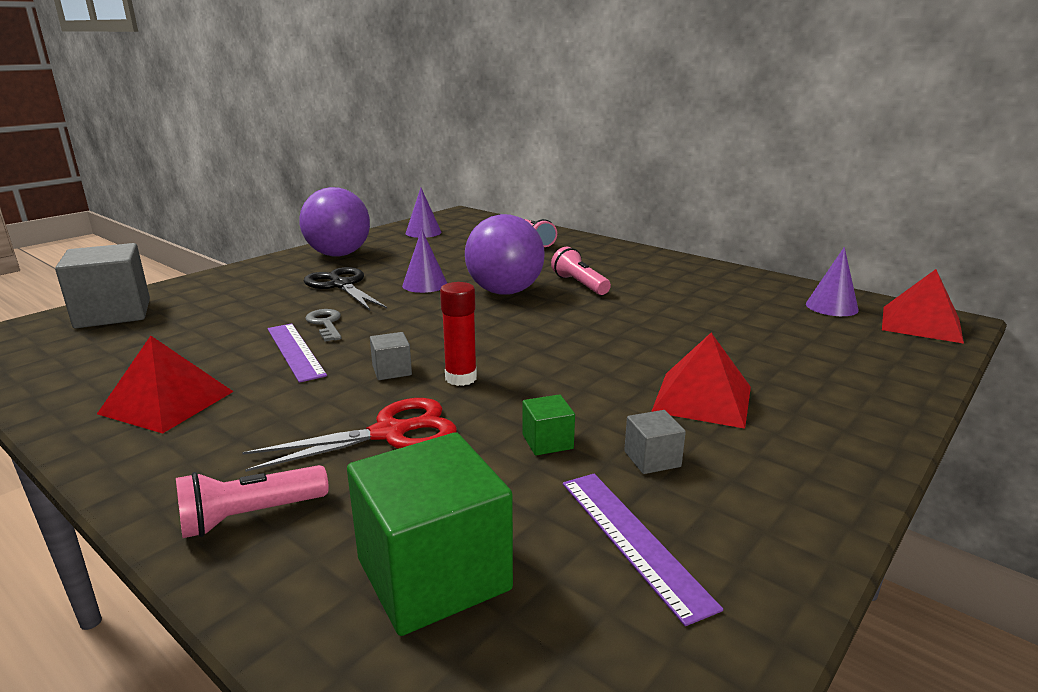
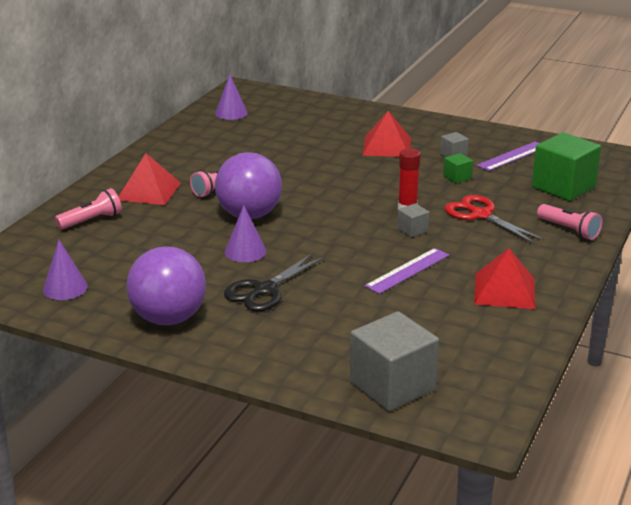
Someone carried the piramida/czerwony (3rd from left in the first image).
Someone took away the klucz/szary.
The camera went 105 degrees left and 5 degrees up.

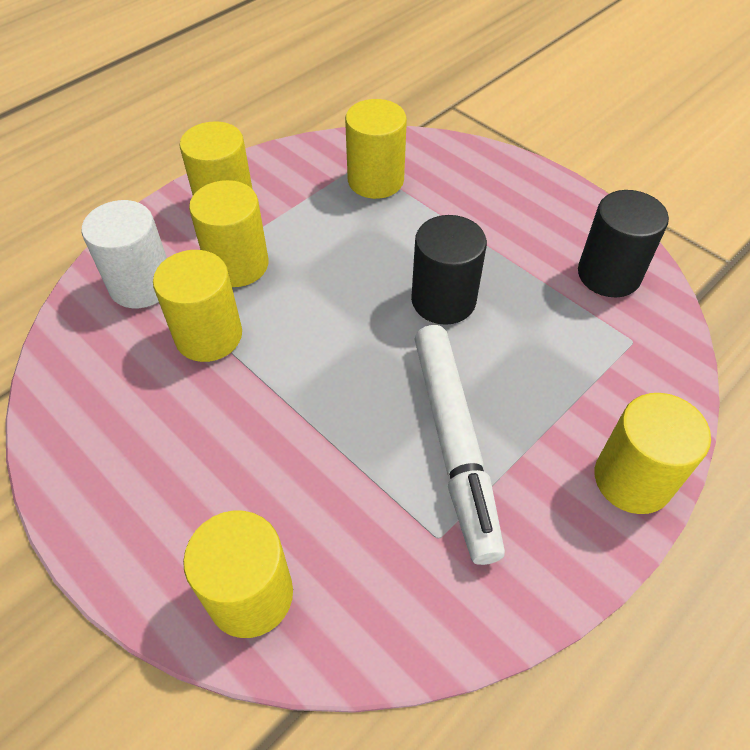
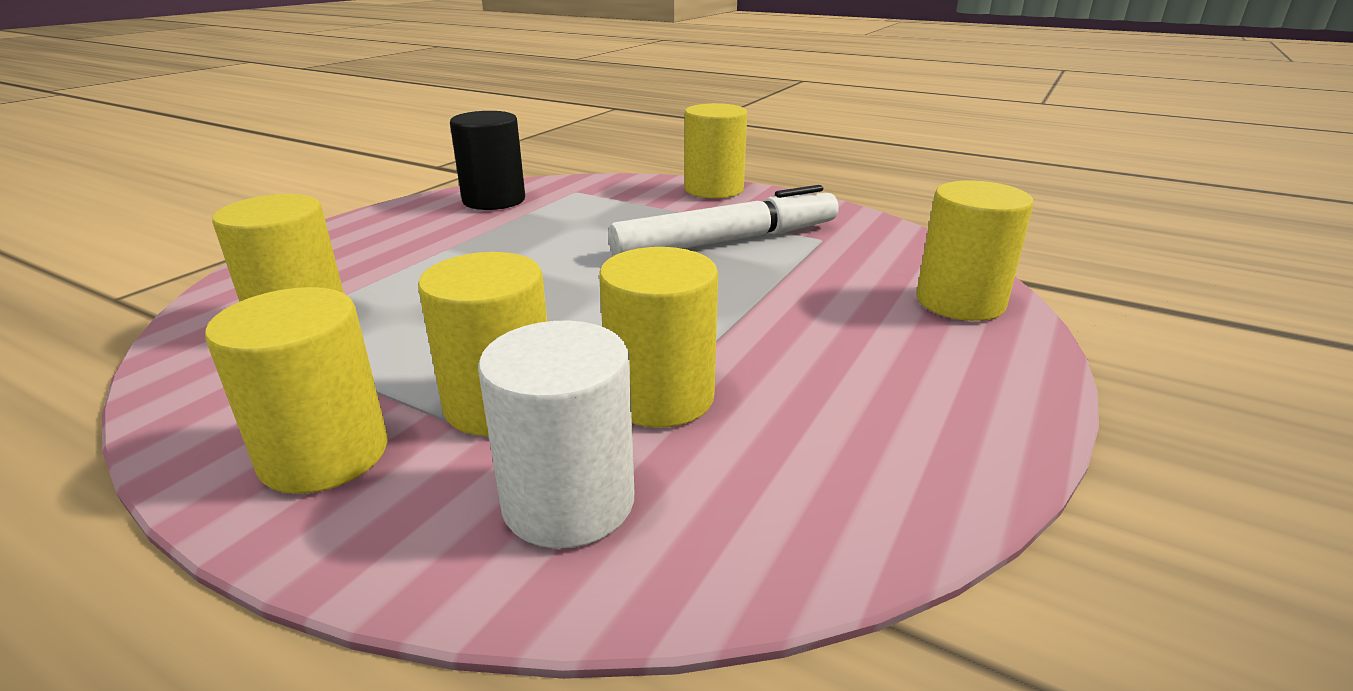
Someone took away the walec/czarny (1st from left).
The camera went 105 degrees left and 25 degrees down.

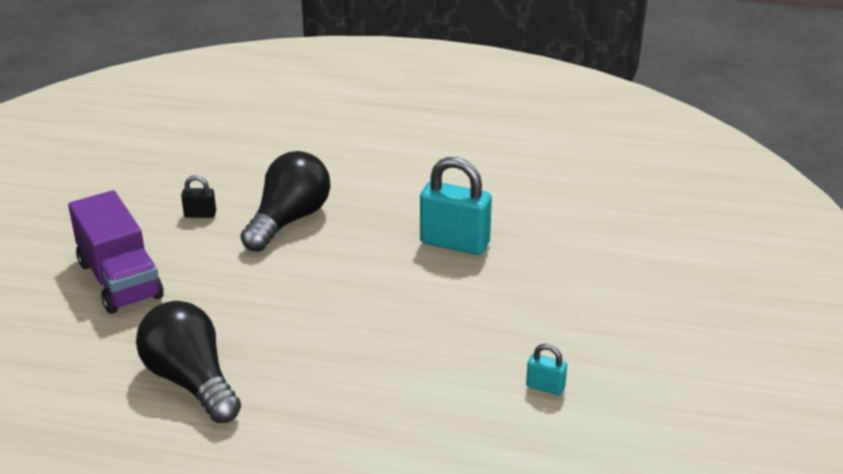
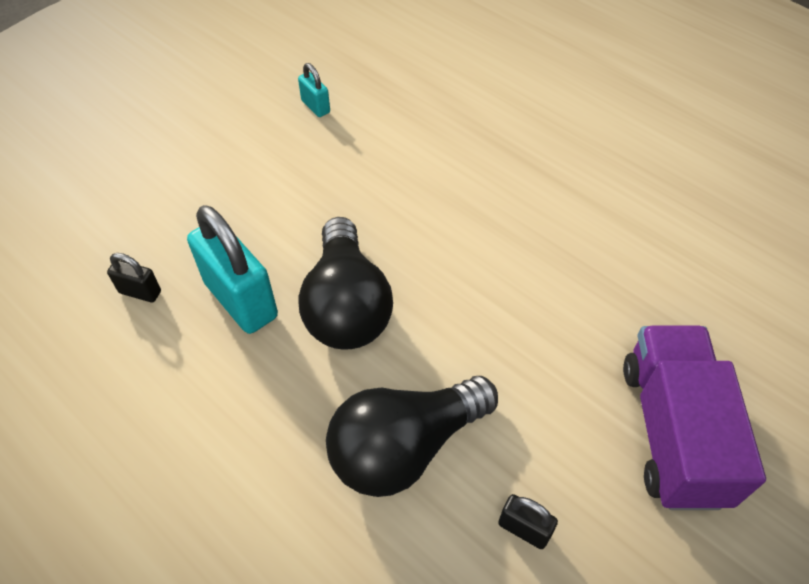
Someone put down the kłódka/czarny (1st from left).
Someone carried the żarówka/czarny (1st from left).
The camera went 150 degrees left and 20 degrees up.

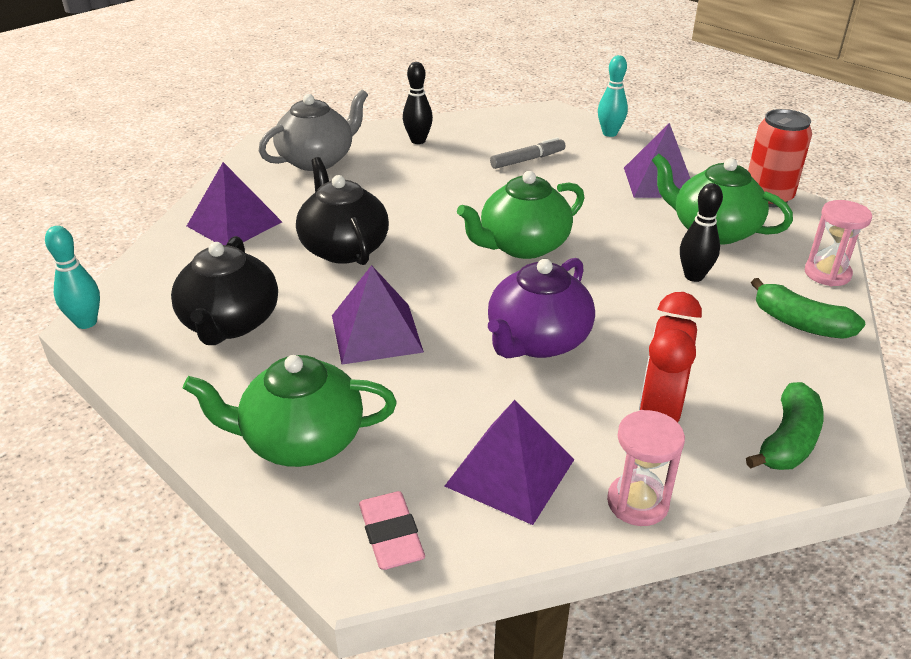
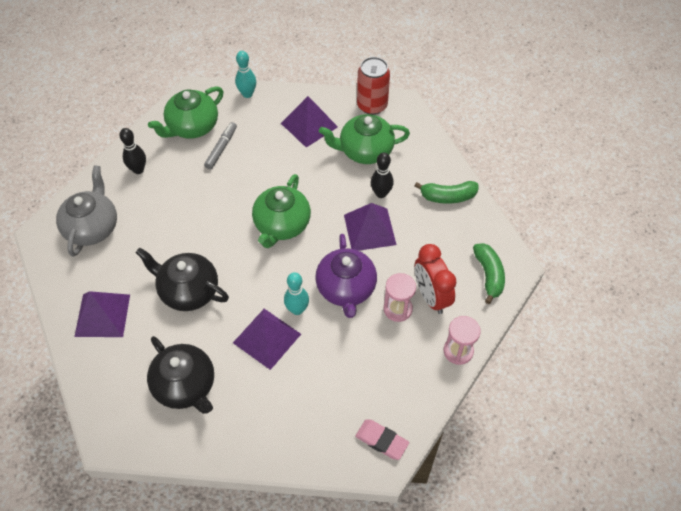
Someone carried the imbryk/zielony (1st from left).
Someone carried the kręgiel/turkusowy (1st from left in the first image).
Someone carried the piramida/fioletowy (3rd from left in the first image).
Someone carried the klepsydra/różowy (2nd from left in the first image).
The camera went 40 degrees left and 20 degrees up.

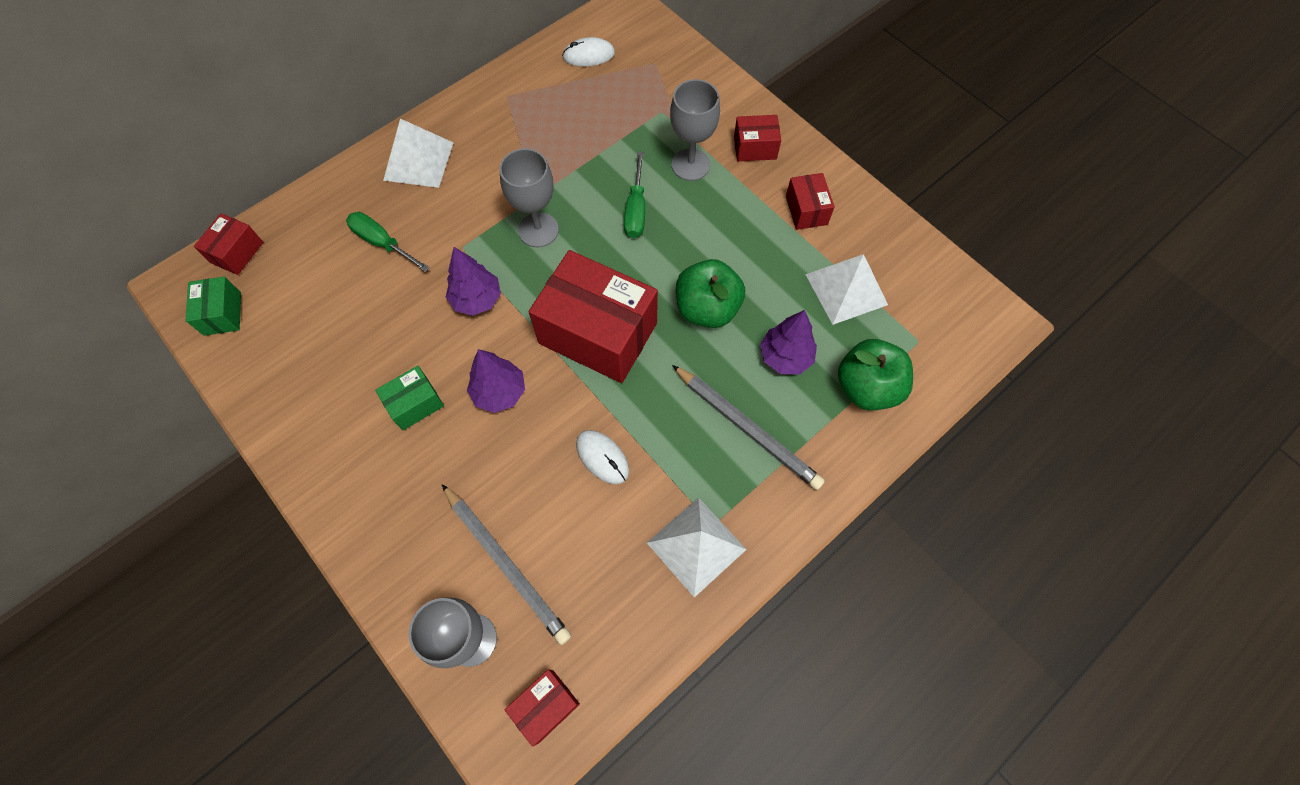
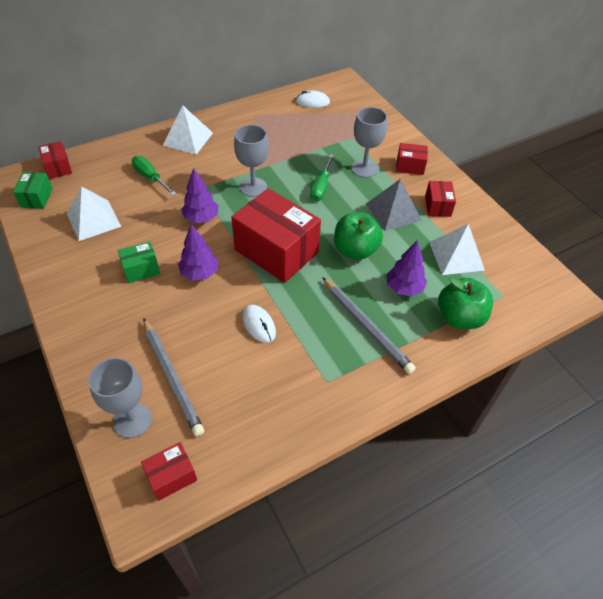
Someone rotated the pudełko/czerwony (1st from left) by 60 degrees counterclockwise.
Someone carried the piramida/biały (2nd from left in the first image).
Someone put down the piramida/szary.
The camera went 10 degrees right and 15 degrees down.

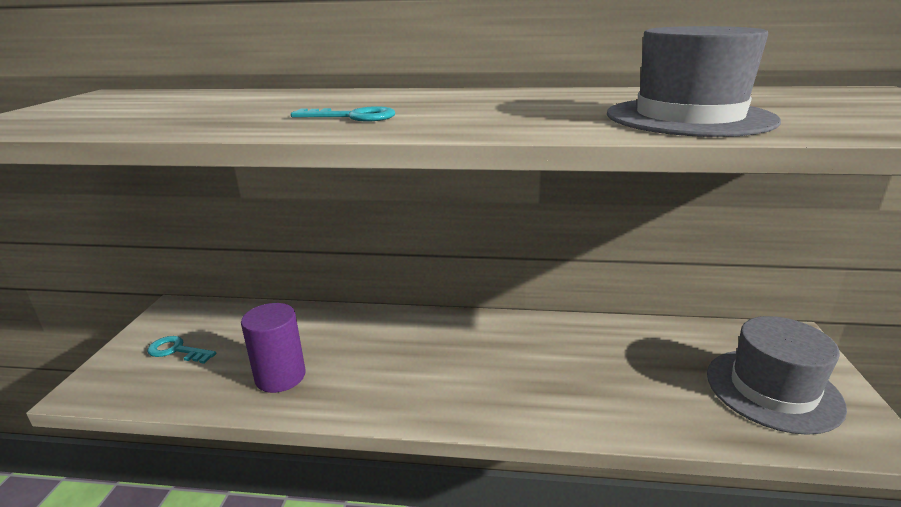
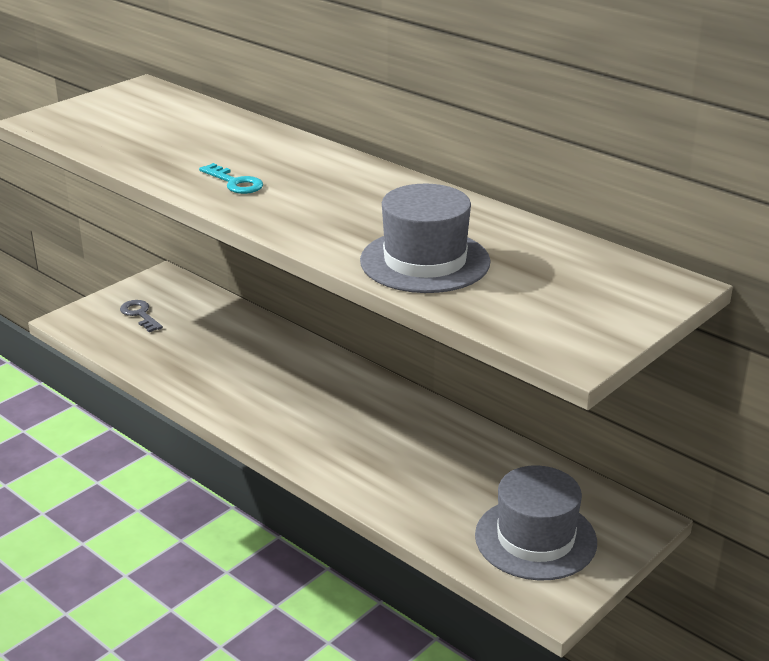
Someone repainted the klucz/turkusowy (1st from left), which became the klucz/szary.
Someone took away the walec/fioletowy.
The camera went 35 degrees right and 5 degrees up.

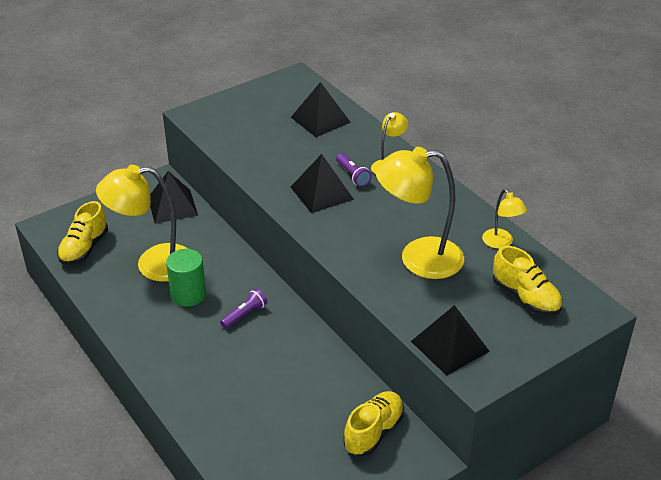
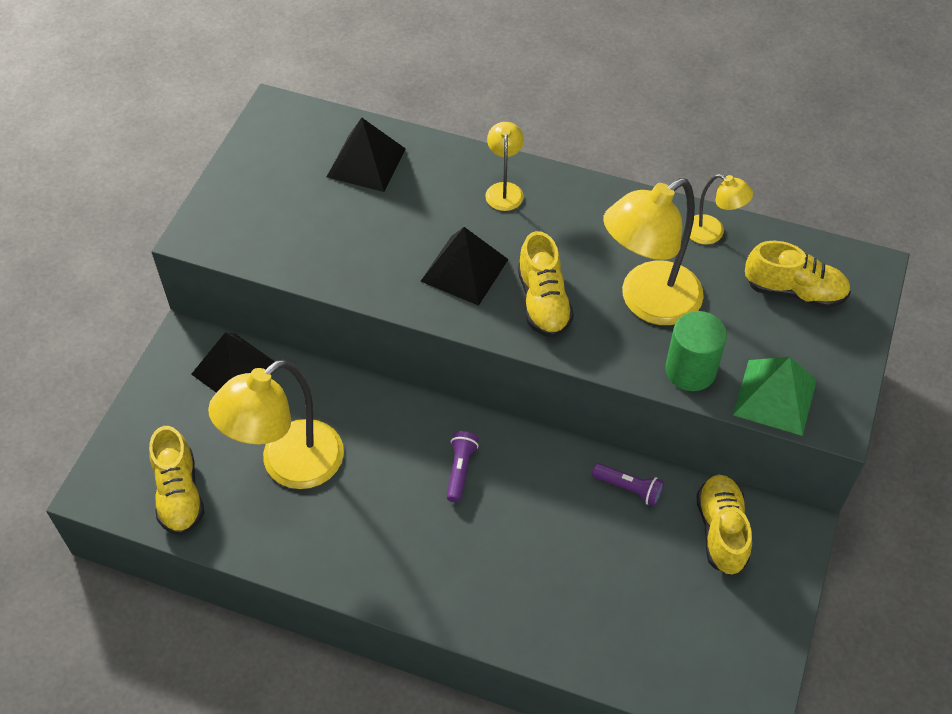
Someone put down the but/żółty (2nd from left).
Someone carried the latarka/fioletowy (2nd from left).
Someone carried the walec/zielony.
Someone repainted the piramida/czarny (4th from left), which became the piramida/zielony.
The camera went 35 degrees left and 15 degrees up.

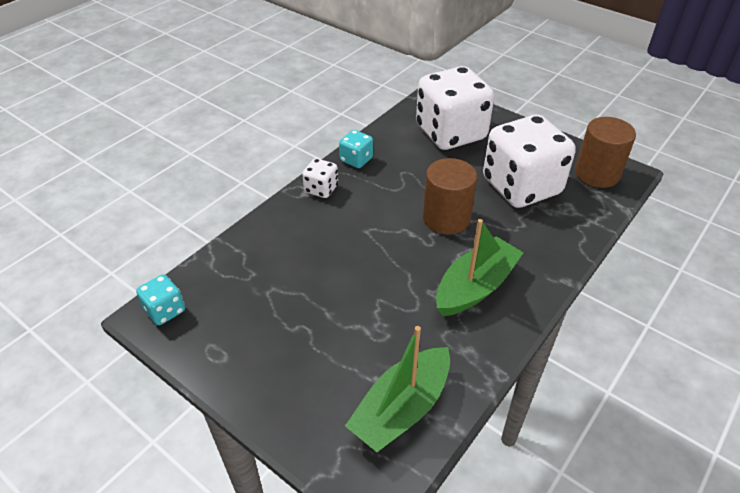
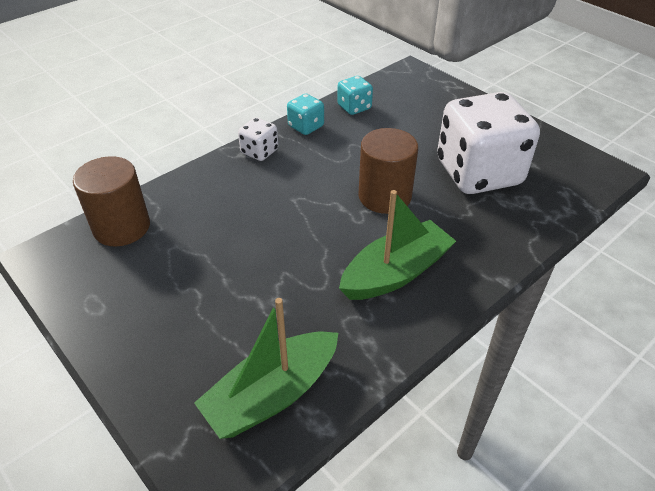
Someone carried the walec/brązowy (2nd from left in the first image).
Someone carried the kostka do gry/turkusowy (1st from left in the first image).
Someone took away the kostka do gry/biały (2nd from left).
The camera went 10 degrees right and 0 degrees up.

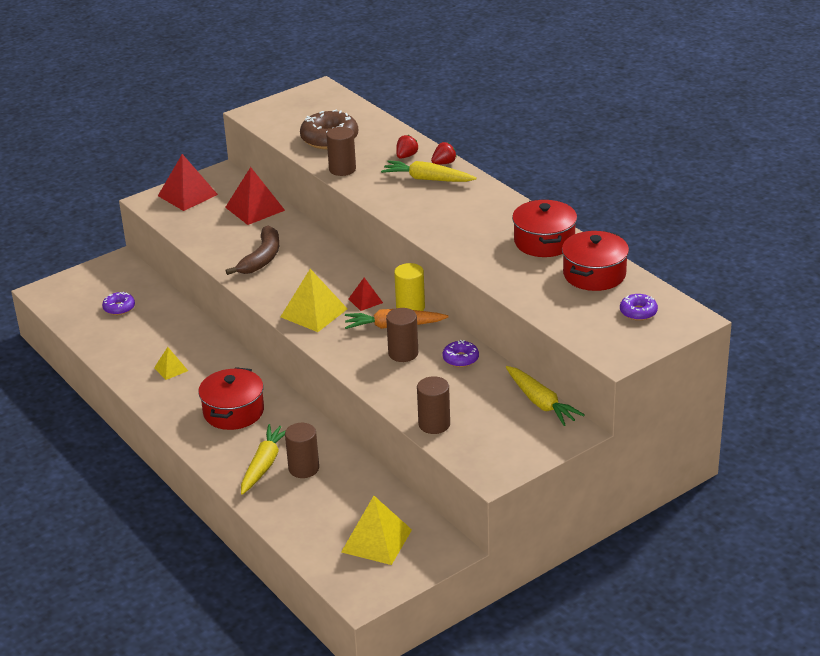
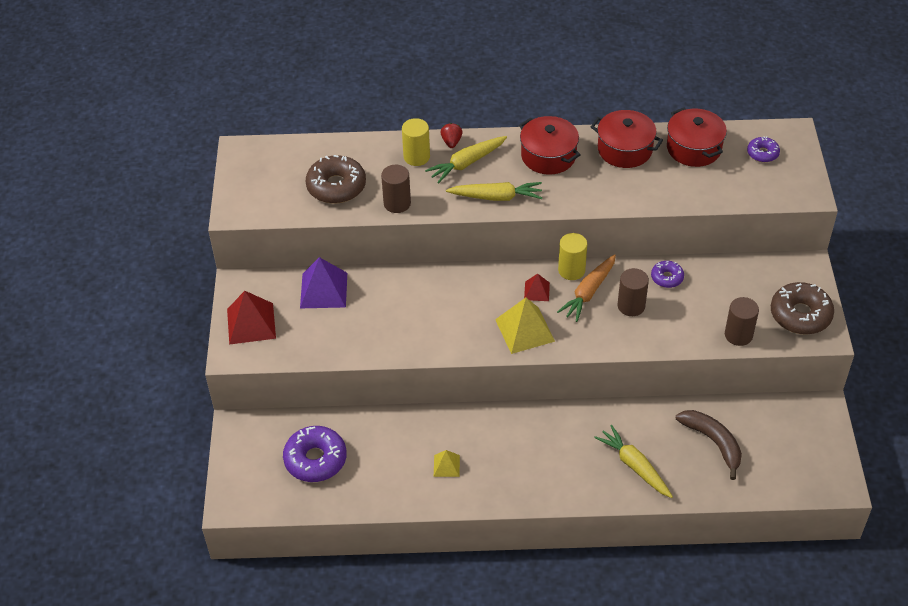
Someone scaled the donut/fioletowy (1st from left) by 1.84.
Someone repainted the piramida/czerwony (2nd from left), which became the piramida/fioletowy.
Someone swapped the truskawka/czerwony (1st from left) for the walec/żółty (1st from left).
Someone carried the marchewka/żółty (3rd from left in the first image).
Someone carried the garnek/czerwony (1st from left).
Someone carried the banan/brązowy.
Someone put down the donut/brązowy (2nd from left).
Someone took away the walec/brązowy (1st from left).
Someone took away the piramida/żółty (3rd from left).
The camera went 55 degrees left and 15 degrees up.

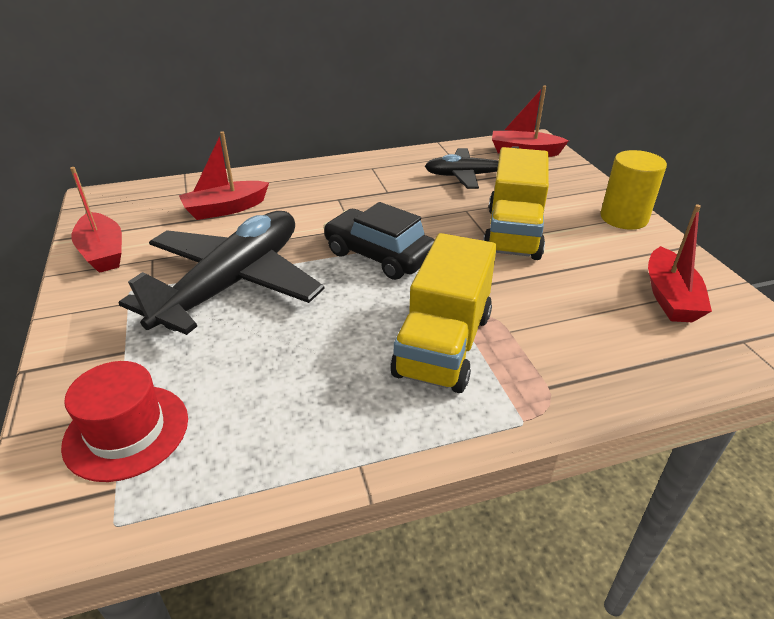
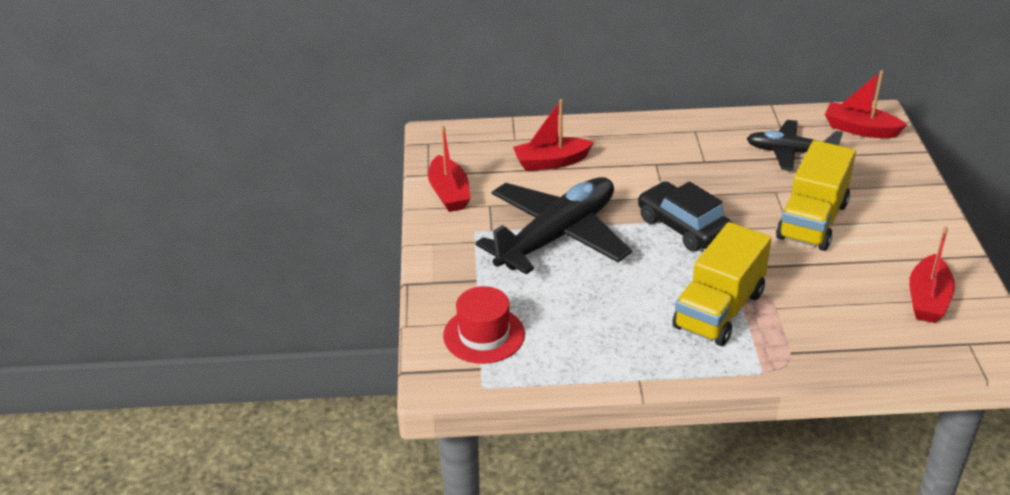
Someone took away the walec/żółty.
The camera went 15 degrees right and 0 degrees up.

